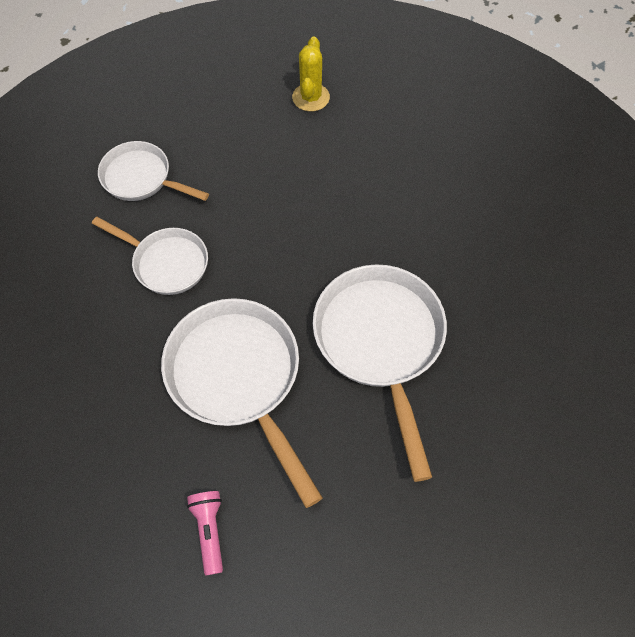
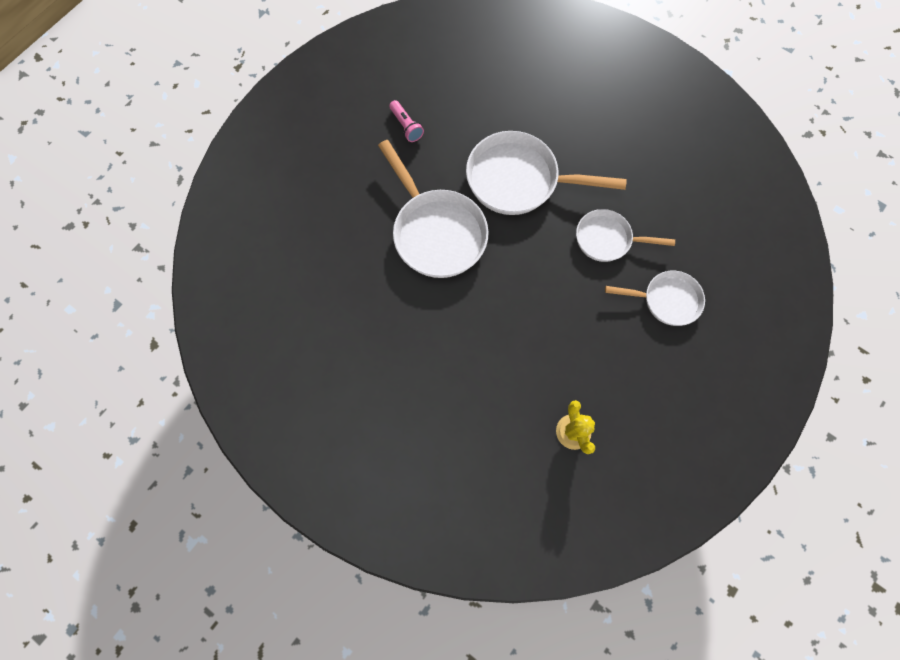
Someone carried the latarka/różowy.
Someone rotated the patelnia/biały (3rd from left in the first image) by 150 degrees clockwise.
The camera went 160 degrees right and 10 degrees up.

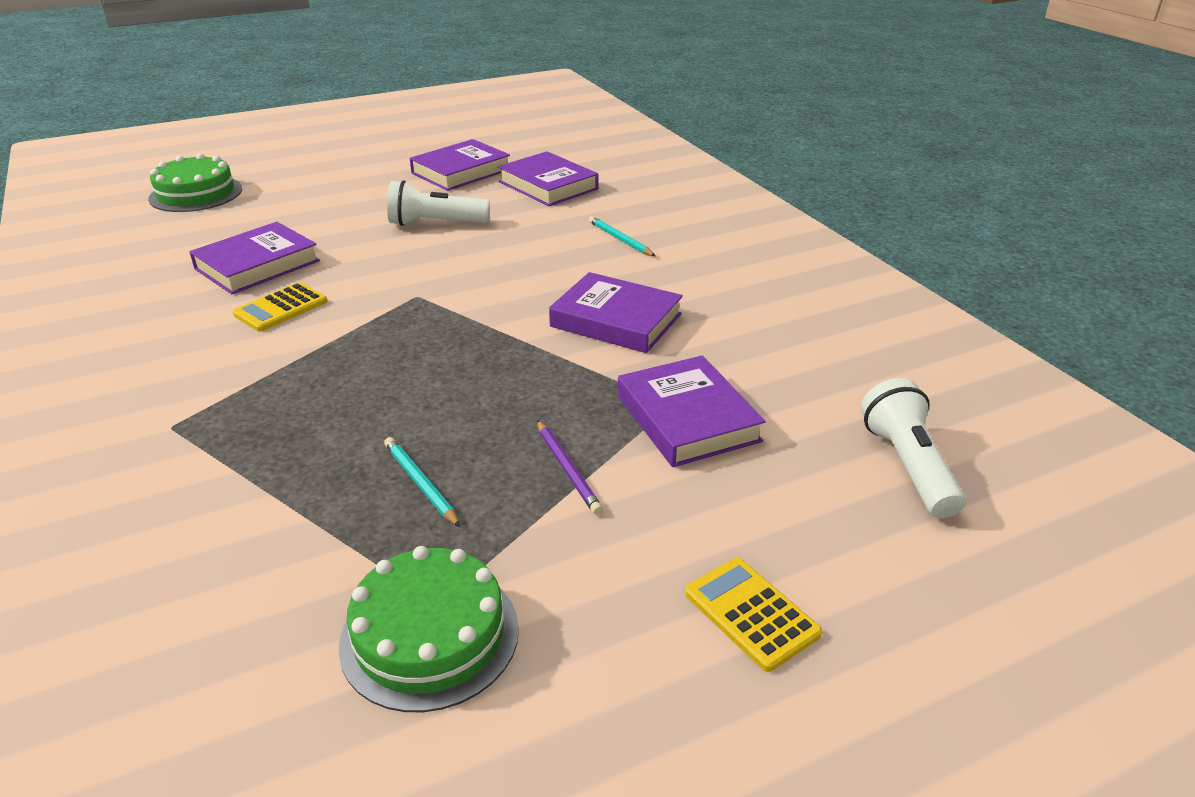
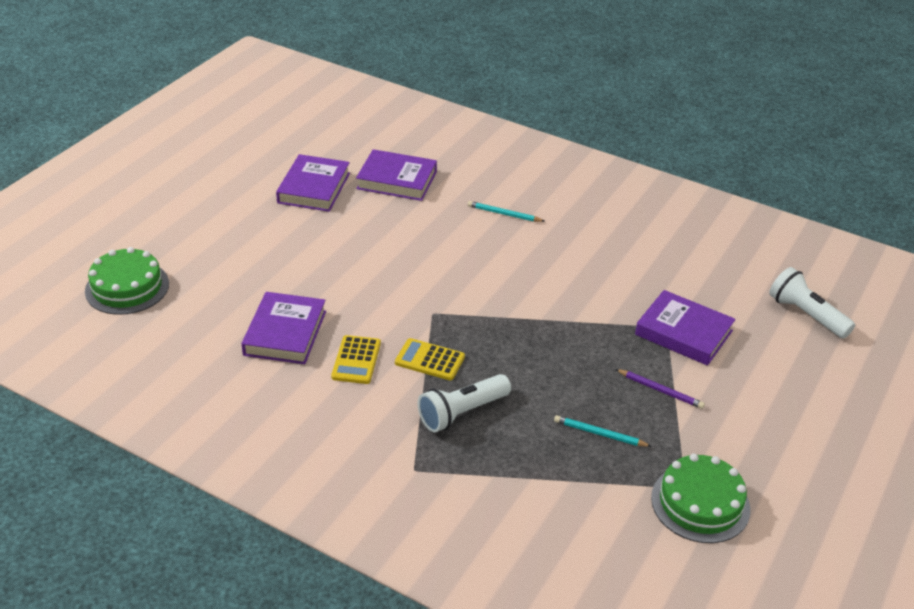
Someone carried the kalkulator/żółty (2nd from left).
Someone carried the latarka/biały (1st from left).
Someone took away the książka/fioletowy (4th from left).
The camera went 35 degrees left and 5 degrees up.

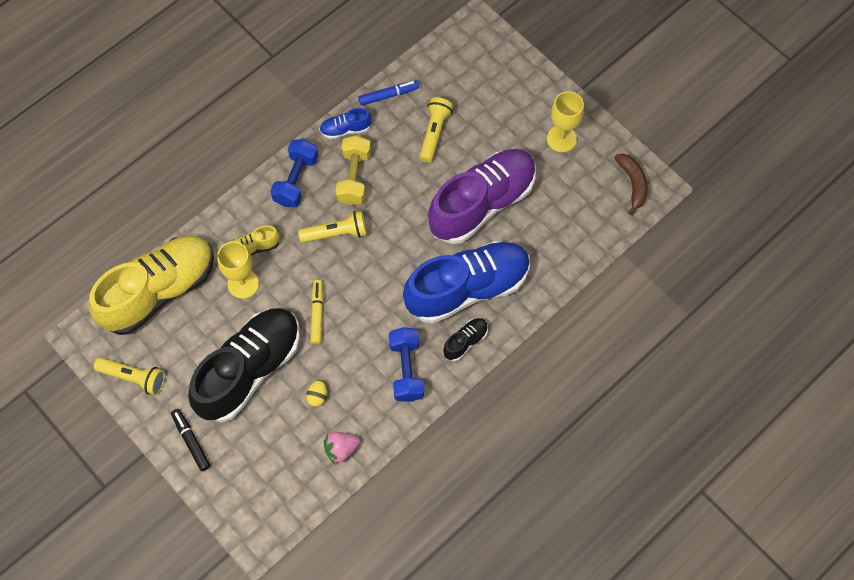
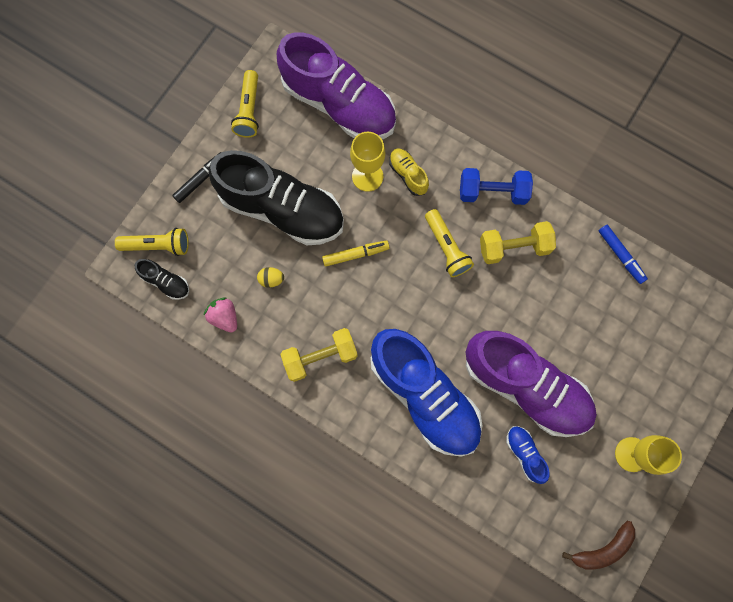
Someone carried the latarka/żółty (3rd from left in the first image).
Someone carried the but/czarny (2nd from left in the first image).
Someone repainted the but/żółty (1st from left), which became the but/fioletowy (1st from left).
Someone repainted the hantel/niebieski (2nd from left), which became the hantel/żółty (1st from left).
Someone carried the but/niebieski (1st from left in the first image).
The camera went 75 degrees right and 10 degrees up.

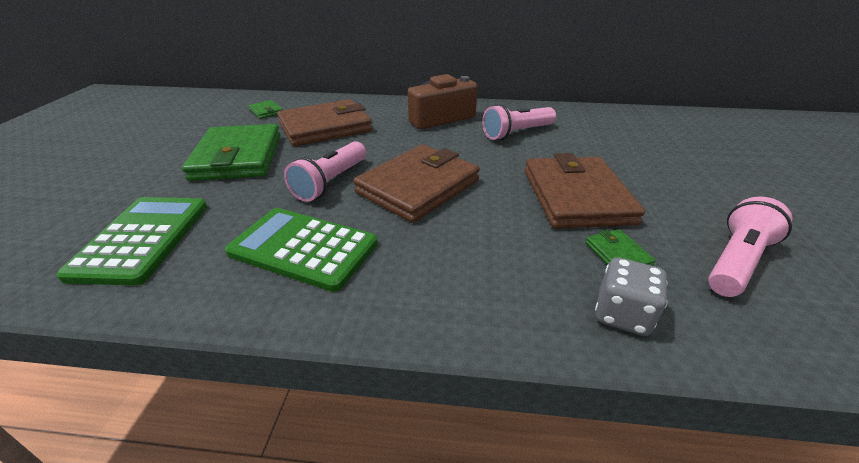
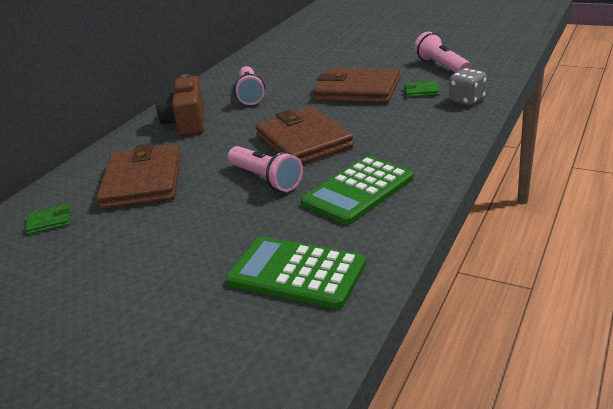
Someone took away the portfel/zielony (1st from left).
The camera went 65 degrees left and 5 degrees down.

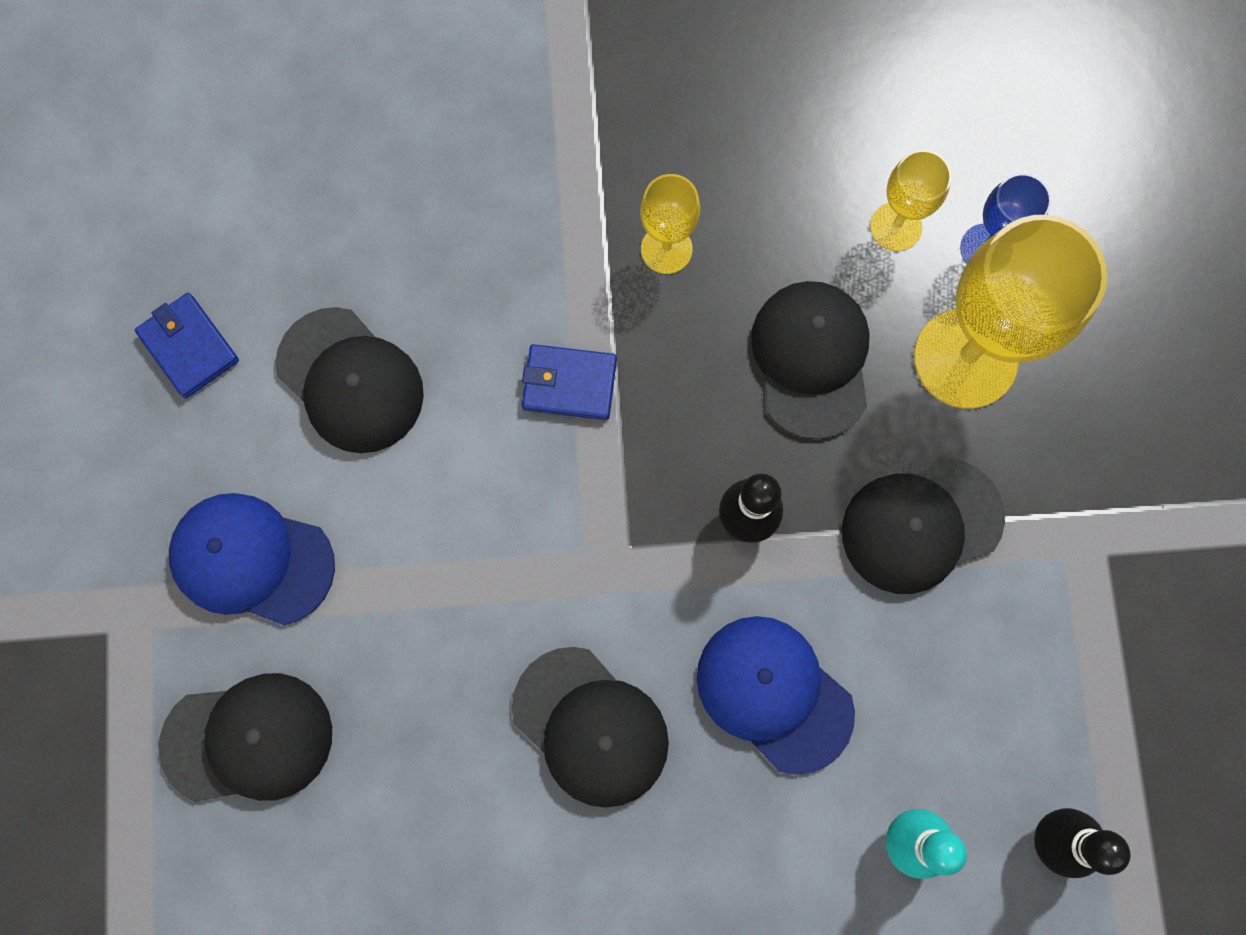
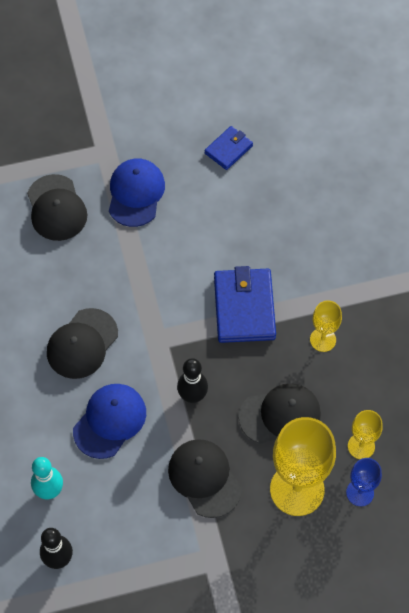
Someone scaled the portfel/niebieski (2nd from left) by 1.76.
Someone took away the czapka/czarny (2nd from left).
The camera went 80 degrees right and 15 degrees down.

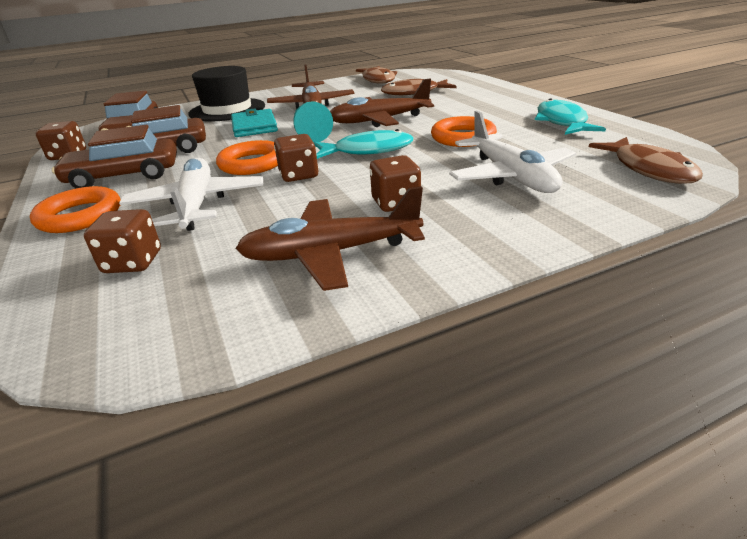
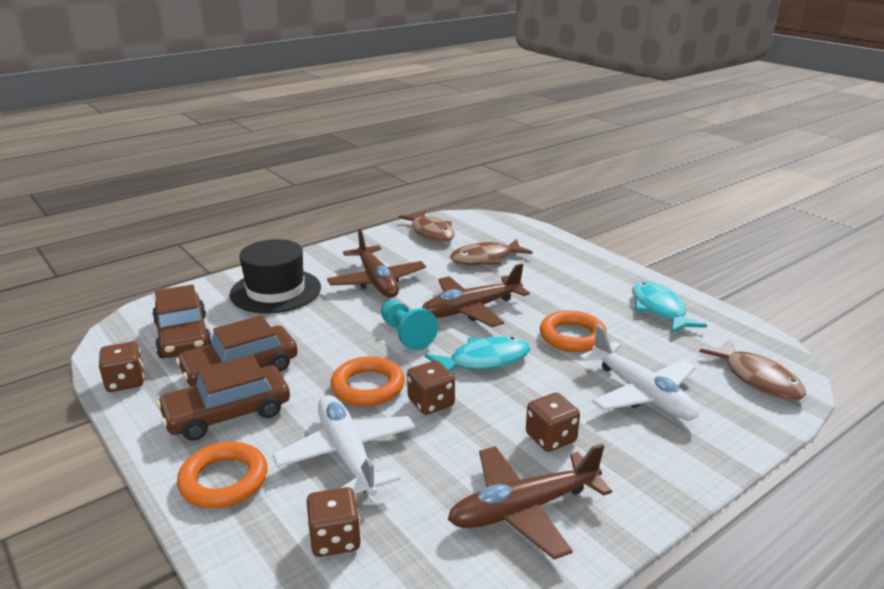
Someone took away the portfel/turkusowy.
The camera went 15 degrees left and 5 degrees down.

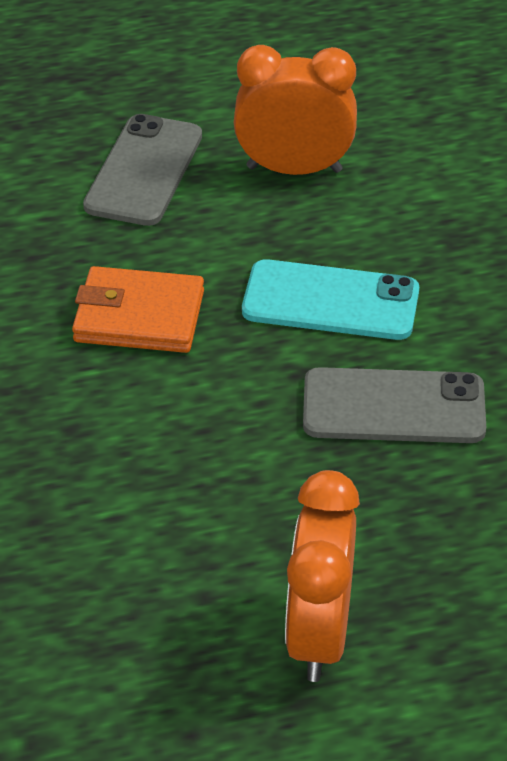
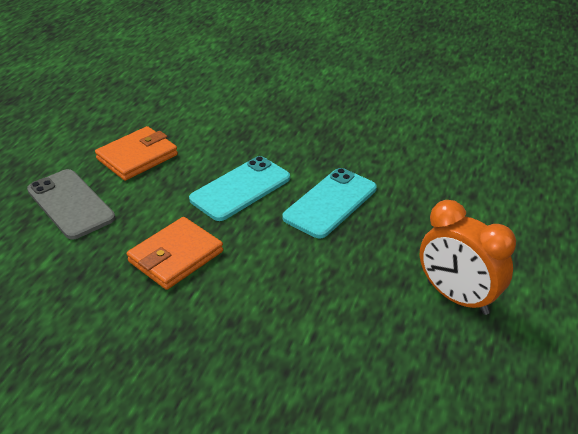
Someone swapped the budzik/pomarańczowy (1st from left) for the portfel/pomarańczowy (1st from left).
Someone repainted the telefon/szary (2nd from left), which became the telefon/turkusowy (2nd from left).
The camera went 55 degrees left and 5 degrees down.

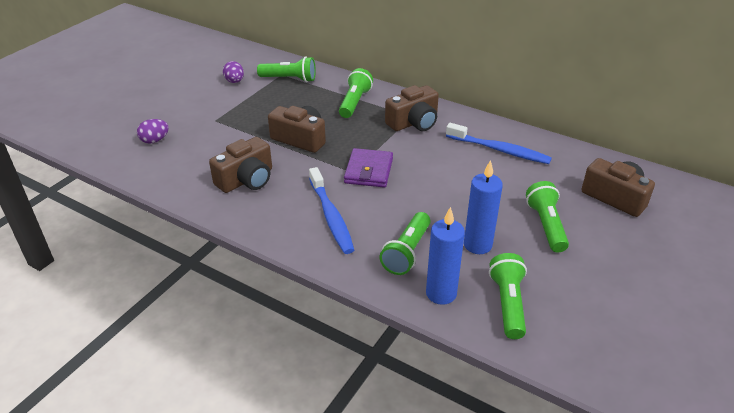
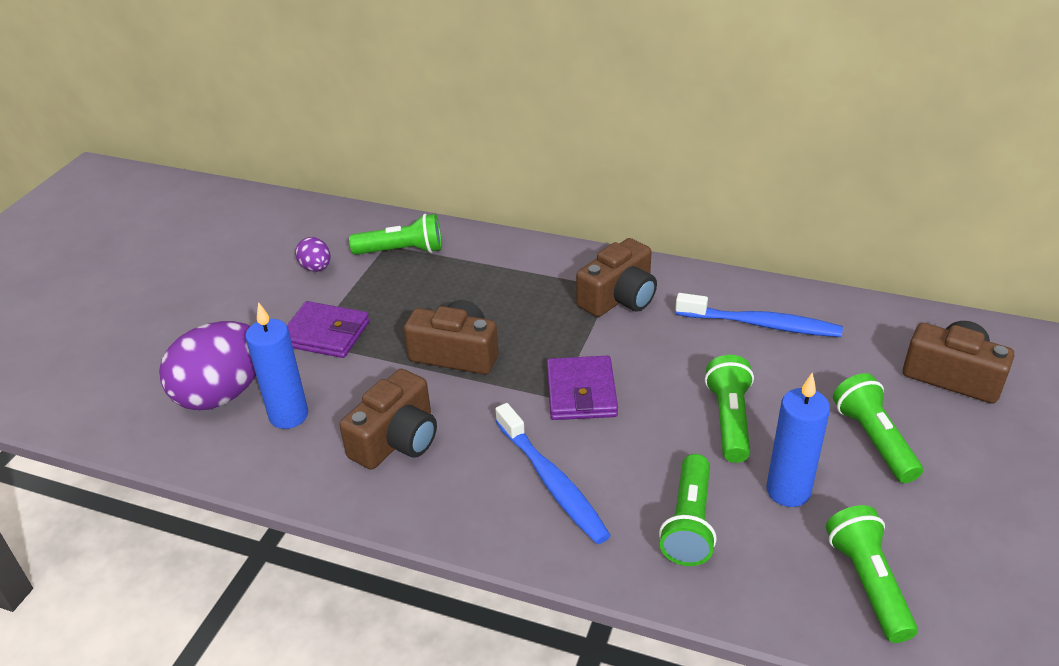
Someone scaled the jajko/fioletowy (1st from left) by 2.09.
Someone carried the świeca/niebieski (1st from left).
Someone put down the portfel/fioletowy (1st from left).
Someone carried the latarka/zielony (2nd from left in the first image).
The camera went 10 degrees left and 0 degrees up.

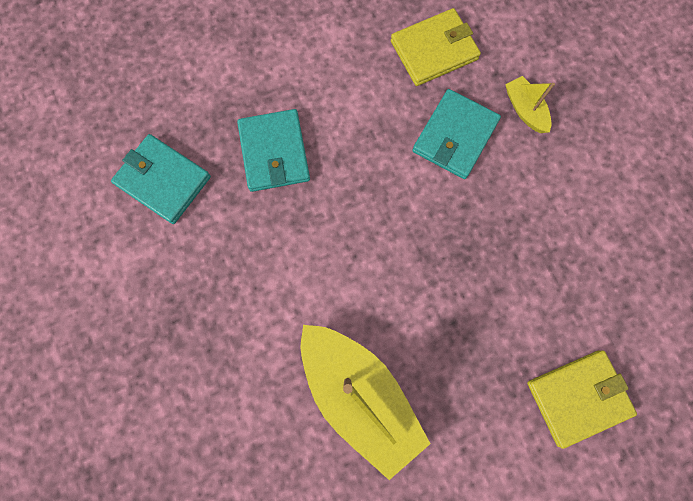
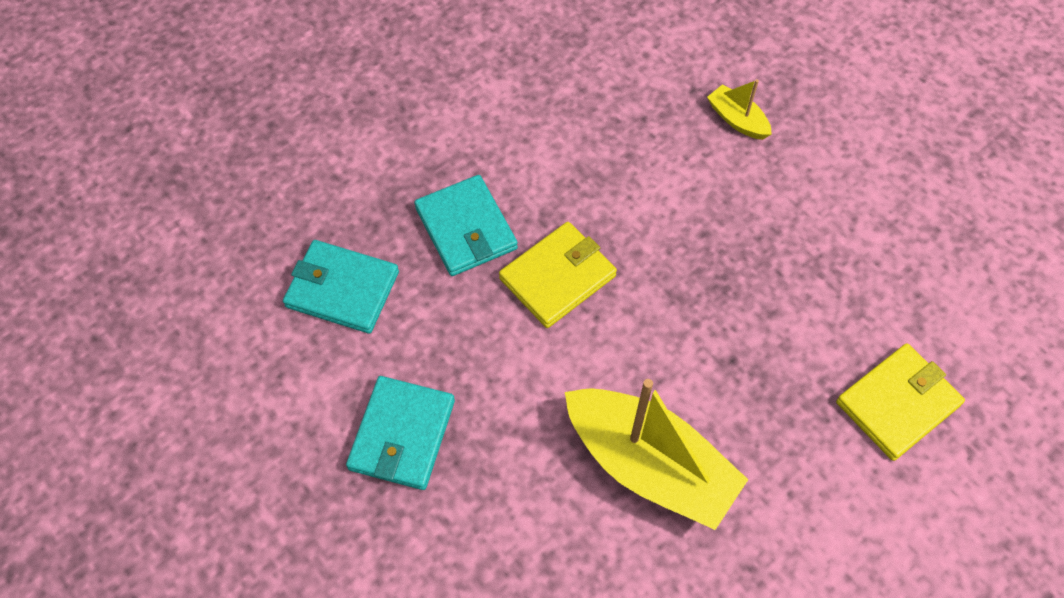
Someone carried the portfel/turkusowy (3rd from left in the first image).
Someone carried the portfel/żółty (1st from left).
The camera went 15 degrees left and 15 degrees down.

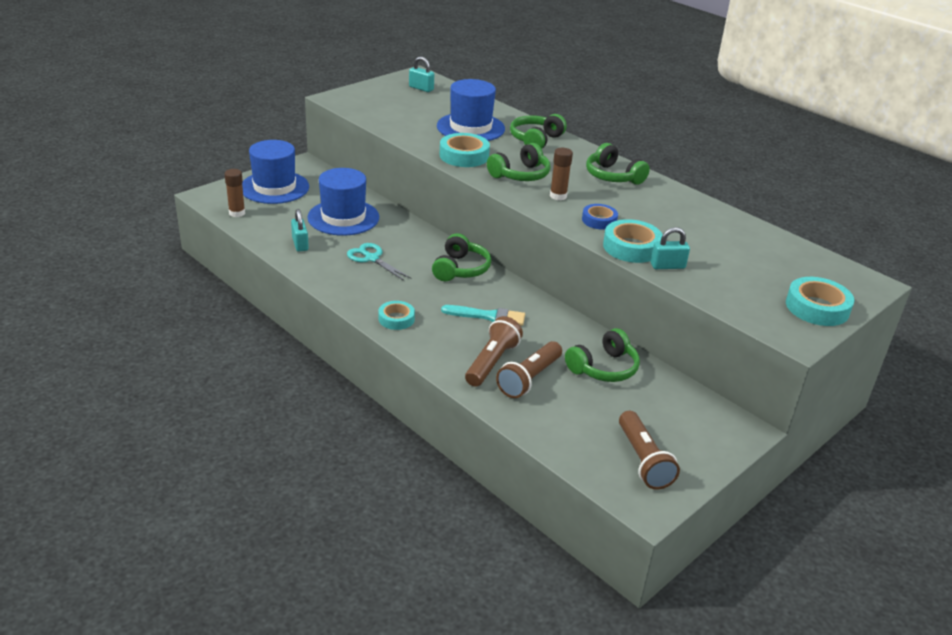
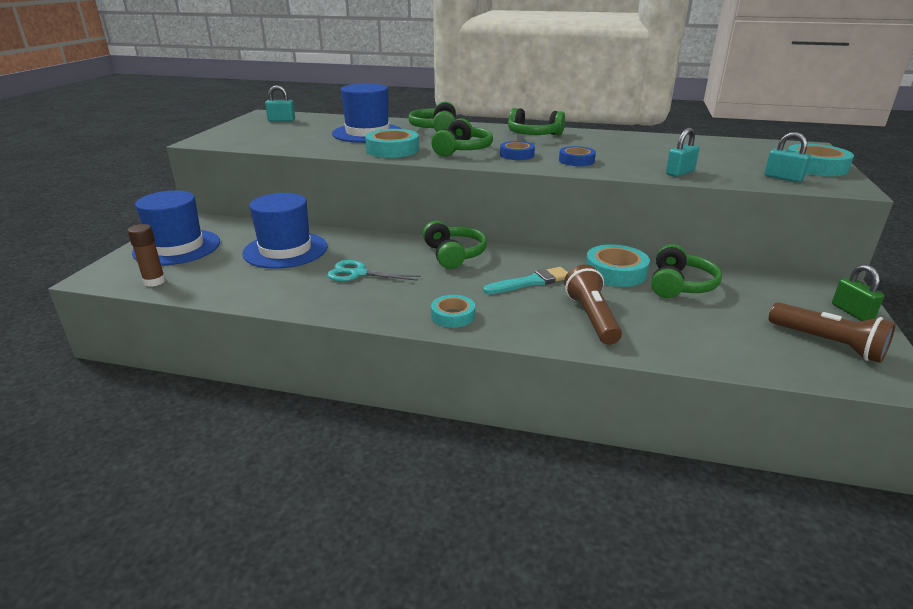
Someone swapped the klej w sztyfcie/brązowy (2nd from left) for the taśma klejąca/niebieski (1st from left).
Someone carried the taśma klejąca/turkusowy (3rd from left).
Someone carried the kłódka/turkusowy (1st from left in the first image).
Someone put down the kłódka/zielony.
Someone took away the latarka/brązowy (2nd from left).
The camera went 30 degrees left and 5 degrees down.

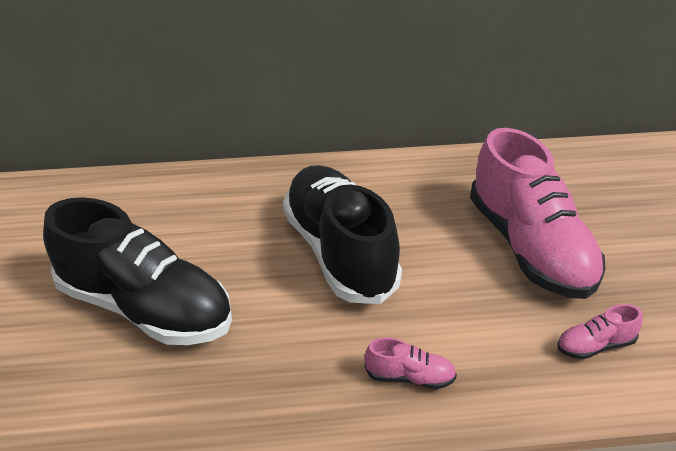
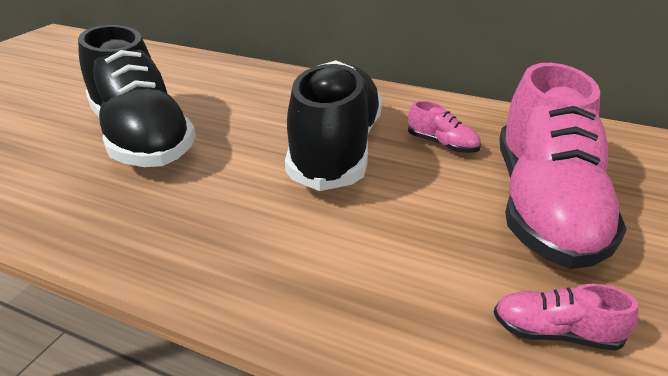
Someone carried the but/różowy (1st from left).
The camera went 30 degrees right and 5 degrees down.

